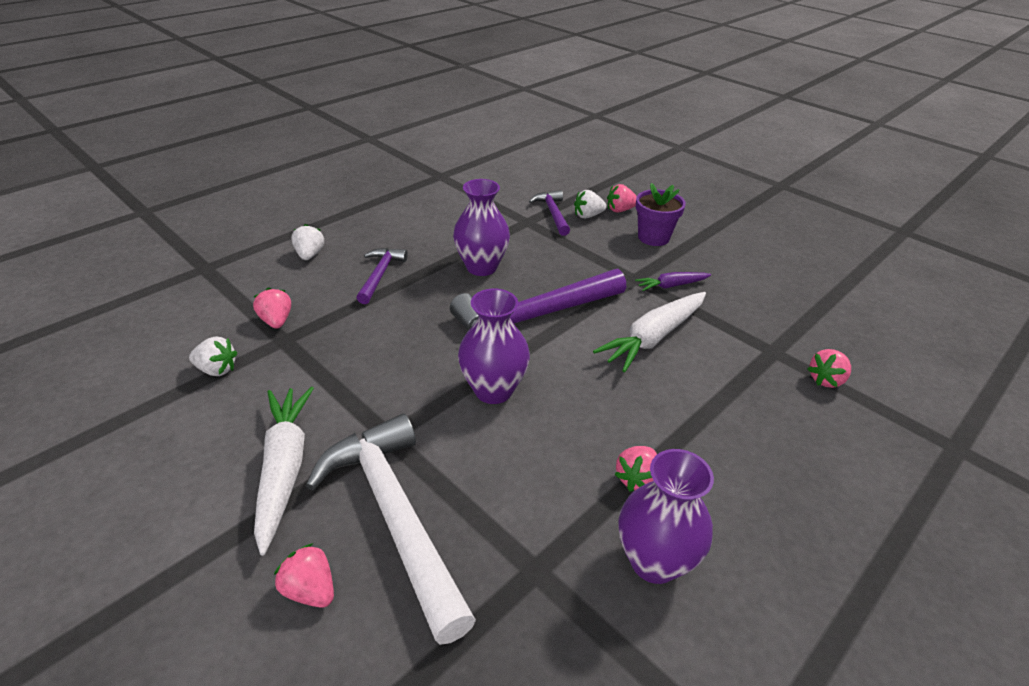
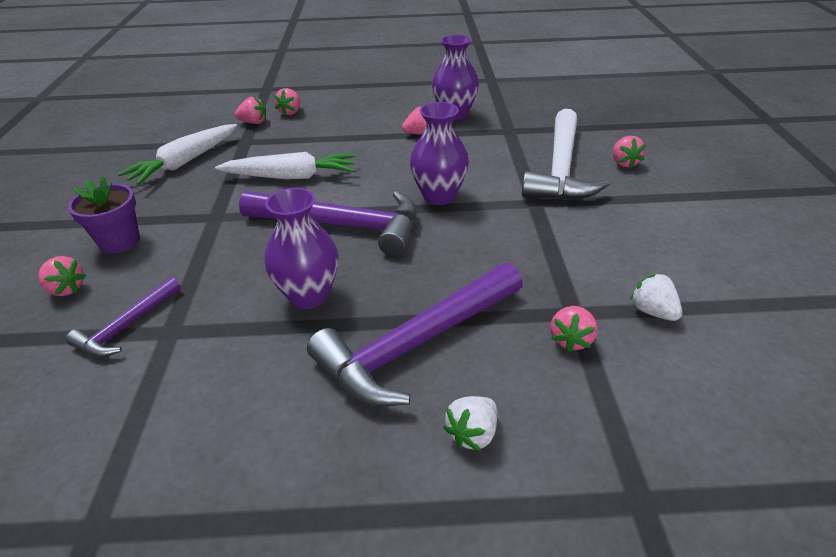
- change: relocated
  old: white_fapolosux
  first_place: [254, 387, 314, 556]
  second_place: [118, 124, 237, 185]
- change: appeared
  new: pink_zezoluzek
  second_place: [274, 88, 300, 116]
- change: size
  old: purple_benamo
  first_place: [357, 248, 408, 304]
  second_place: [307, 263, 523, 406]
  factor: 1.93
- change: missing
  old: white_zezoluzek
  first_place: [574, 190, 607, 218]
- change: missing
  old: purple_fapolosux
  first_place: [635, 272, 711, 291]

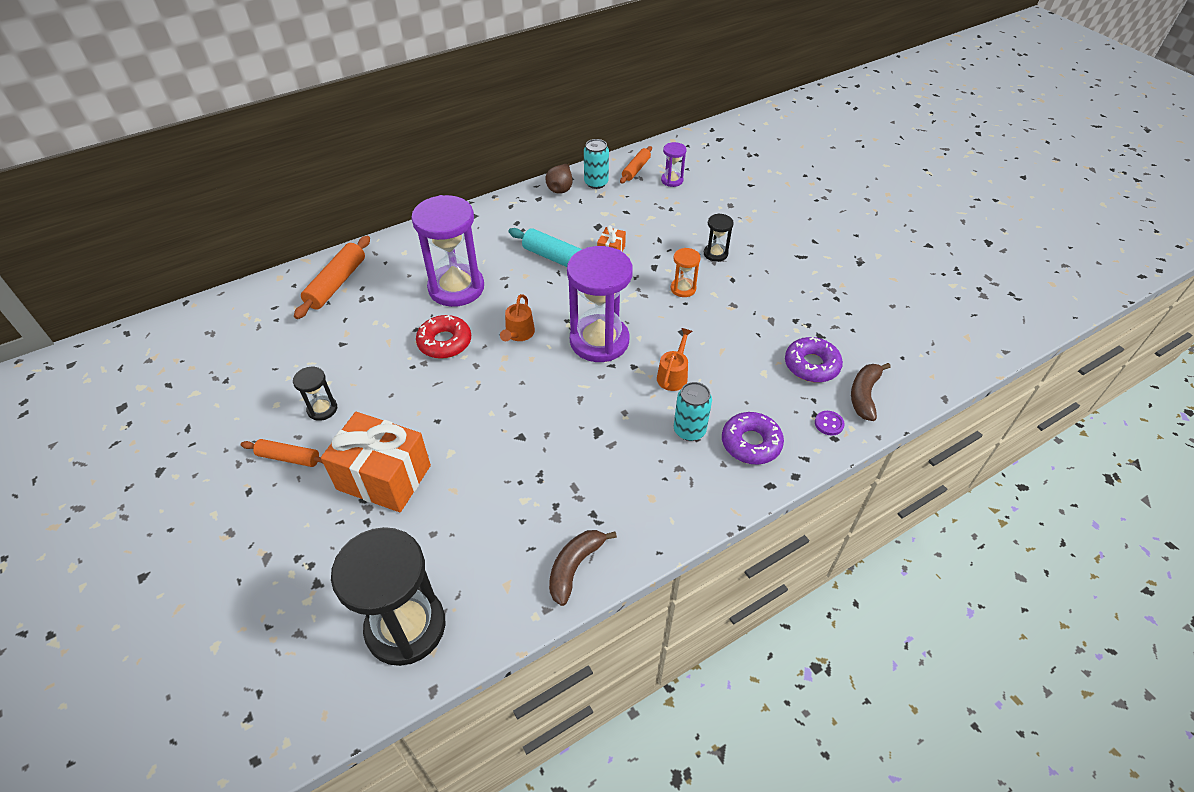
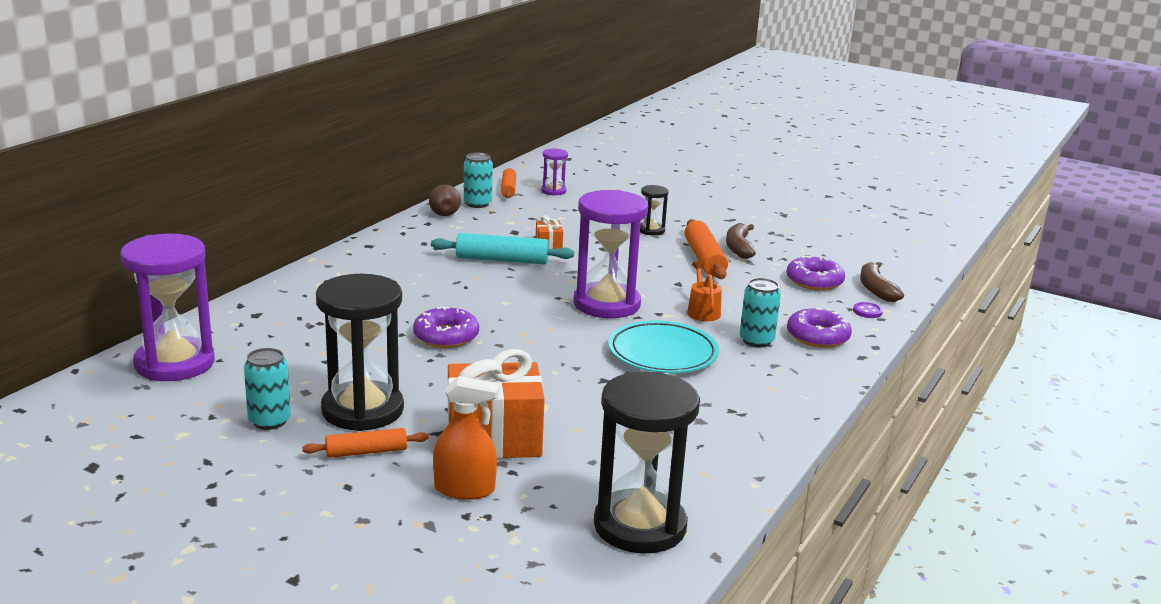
- change: relocated
  old: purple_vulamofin
  first_place: [411, 195, 484, 307]
  second_place: [120, 234, 215, 381]
- change: appeared
  new: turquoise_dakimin
  second_place: [244, 348, 291, 430]
- change: size
  old: black_vulamofin
  first_place: [293, 367, 337, 421]
  second_place: [316, 274, 404, 431]
  factor: 2.18
- change: colour
  old: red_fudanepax
  new: purple_fudanepax
  first_place: [416, 315, 471, 359]
  second_place: [413, 307, 479, 348]
- change: appeared
  new: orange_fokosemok
  second_place: [433, 376, 500, 500]
- change: appeared
  new: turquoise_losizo
  second_place: [608, 320, 719, 373]
- change: relocated
  old: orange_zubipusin
  first_place: [294, 236, 370, 319]
  second_place: [685, 219, 728, 279]
- change: relocated
  old: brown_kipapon
  first_place: [549, 530, 617, 606]
  second_place: [726, 223, 756, 259]
- change: missing
  old: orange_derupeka
  first_place: [500, 294, 535, 341]
- change: missing
  old: orange_vulamofin
  first_place: [671, 248, 701, 297]

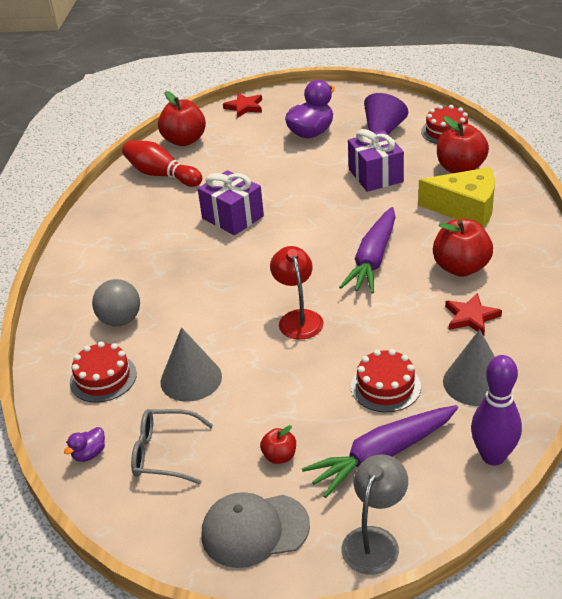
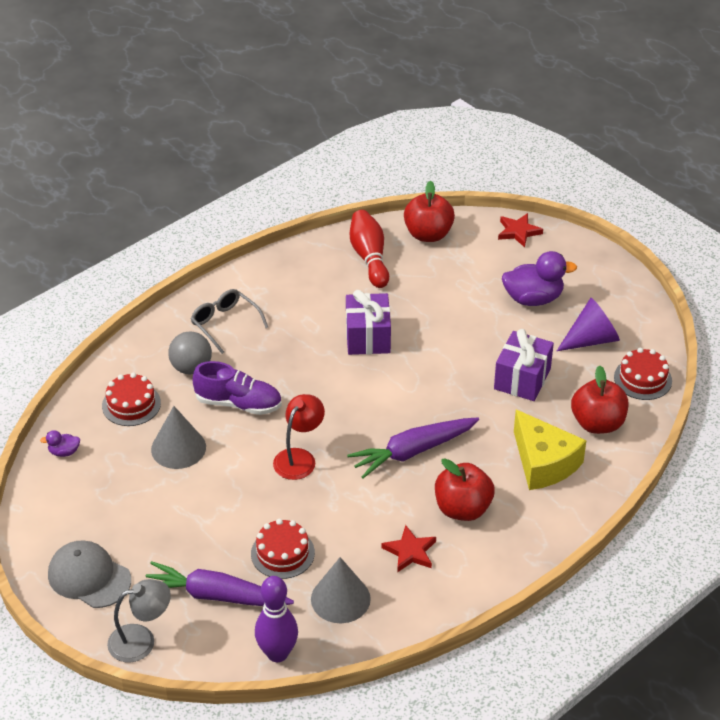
- change: relocated
  old: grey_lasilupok
  first_place: [131, 409, 213, 484]
  second_place: [191, 289, 268, 354]
- change: appeared
  new: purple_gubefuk
  second_place: [193, 361, 282, 415]
- change: missing
  old: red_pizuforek
  first_place: [260, 425, 296, 464]

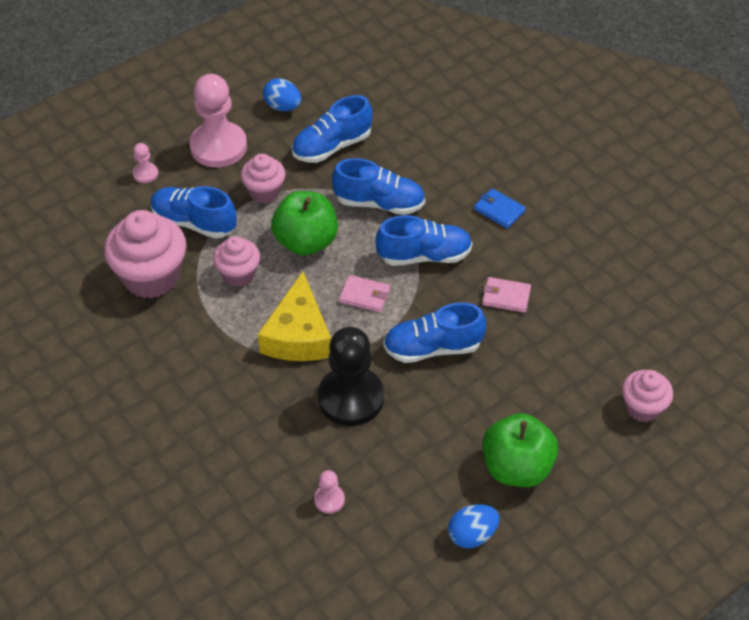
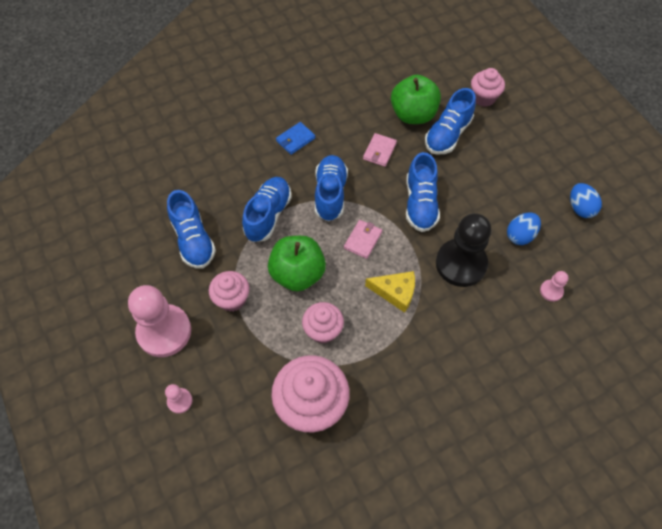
- change: size
  old: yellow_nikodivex
  first_place: [258, 272, 331, 361]
  second_place: [365, 271, 415, 313]
  factor: 0.66
- change: relocated
  old: green_pizuforek
  first_place: [482, 413, 558, 487]
  second_place: [391, 75, 441, 124]
- change: relocated
  old: blue_gubefuk
  first_place: [151, 186, 237, 239]
  second_place: [425, 88, 476, 155]
- change: relocated
  old: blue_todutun
  first_place: [263, 78, 301, 111]
  second_place: [507, 212, 541, 245]

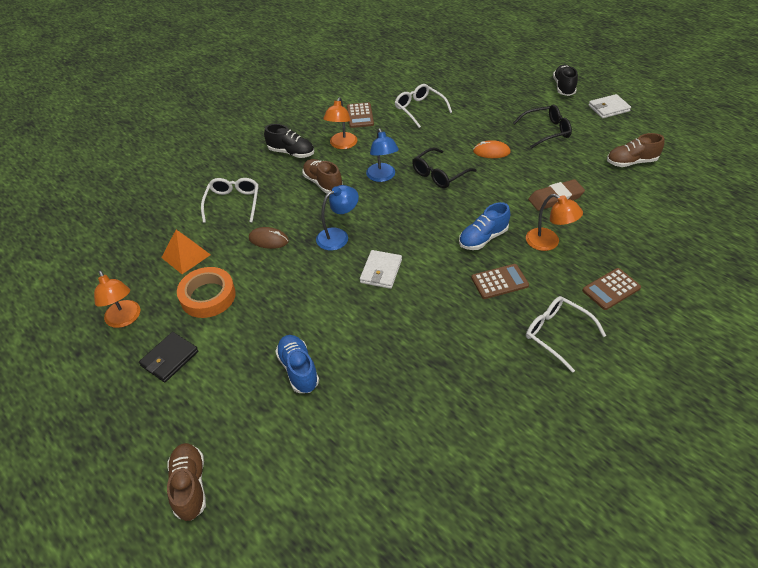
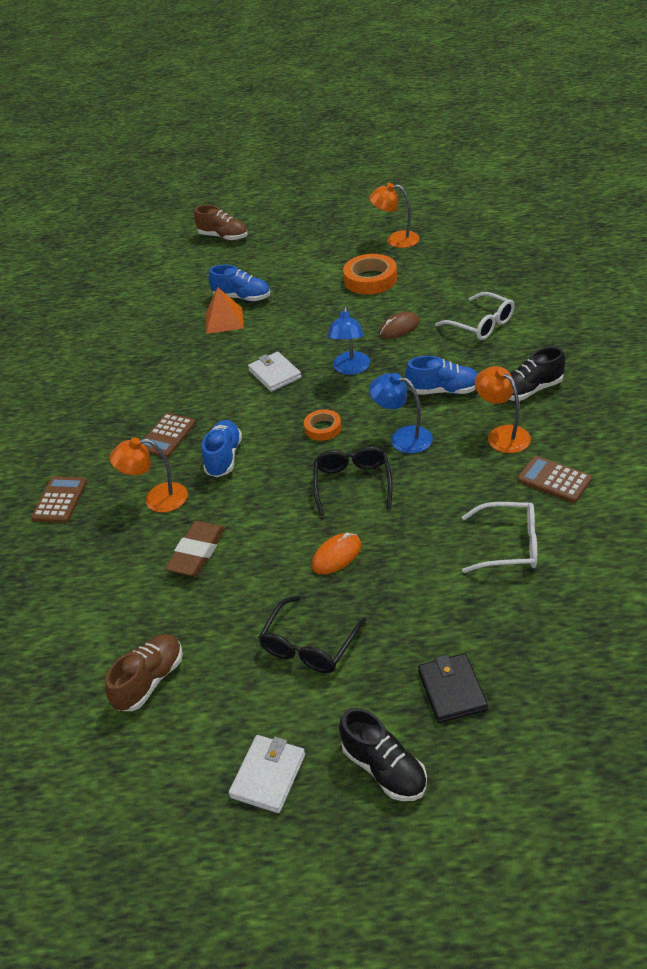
- change: relocated
  old: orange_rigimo
  first_place: [161, 230, 211, 274]
  second_place: [206, 287, 244, 334]
- change: appeared
  new: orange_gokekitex
  second_place: [304, 409, 341, 441]
- change: colour
  old: brown_gubefuk
  new: blue_gubefuk
  first_place: [302, 159, 343, 193]
  second_place: [405, 356, 478, 394]
- change: relocated
  old: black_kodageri
  first_place: [139, 332, 198, 383]
  second_place: [418, 653, 488, 723]
- change: missing
  old: white_lasilupok
  first_place: [526, 296, 606, 373]

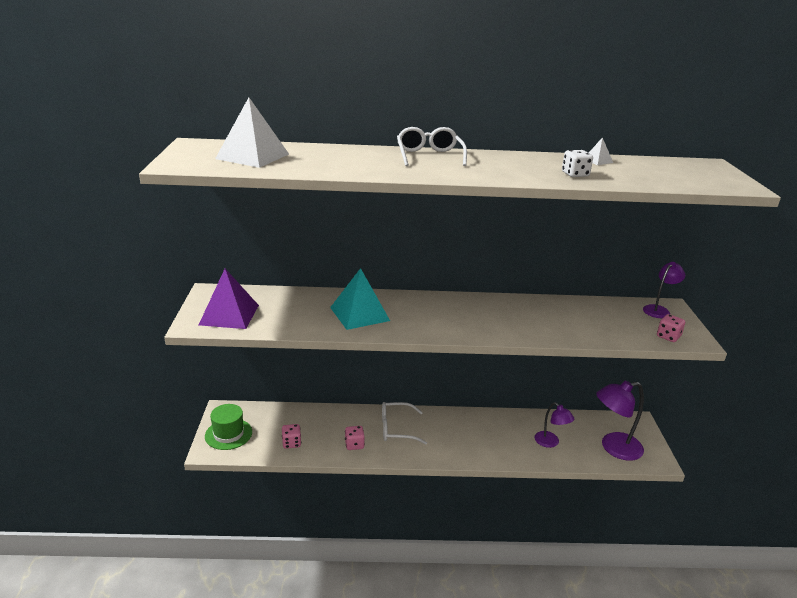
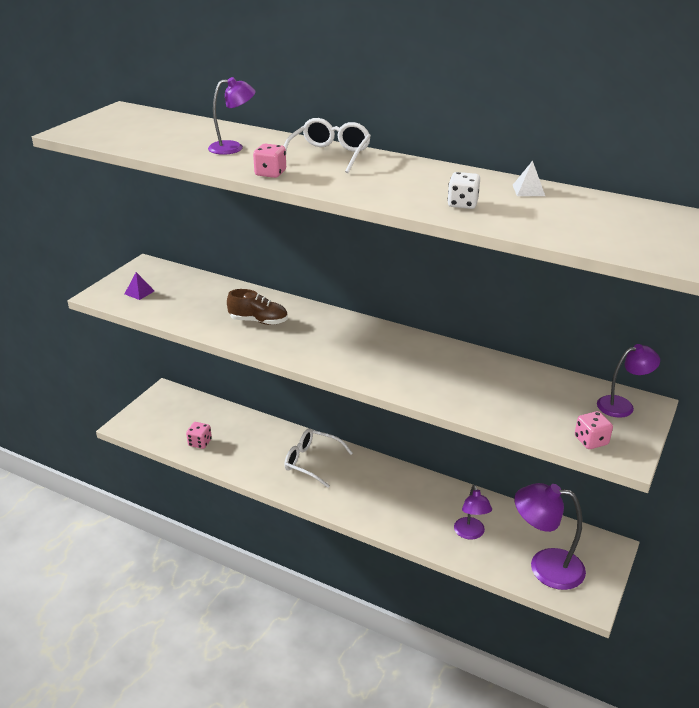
- change: size
  old: purple_rigimo
  first_place: [199, 269, 259, 329]
  second_place: [125, 272, 154, 300]
  factor: 0.43
- change: appeared
  new: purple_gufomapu
  second_place: [208, 77, 256, 155]
- change: exchanged
  old: turquoise_rigimo
  new: brown_gubefuk
  first_place: [330, 268, 390, 330]
  second_place: [227, 289, 288, 325]
- change: relocated
  old: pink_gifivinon
  first_place: [345, 426, 365, 450]
  second_place: [253, 144, 286, 178]
- change: missing
  old: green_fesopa
  first_place: [205, 404, 252, 450]
- change: missing
  old: white_rigimo
  first_place: [215, 98, 289, 168]

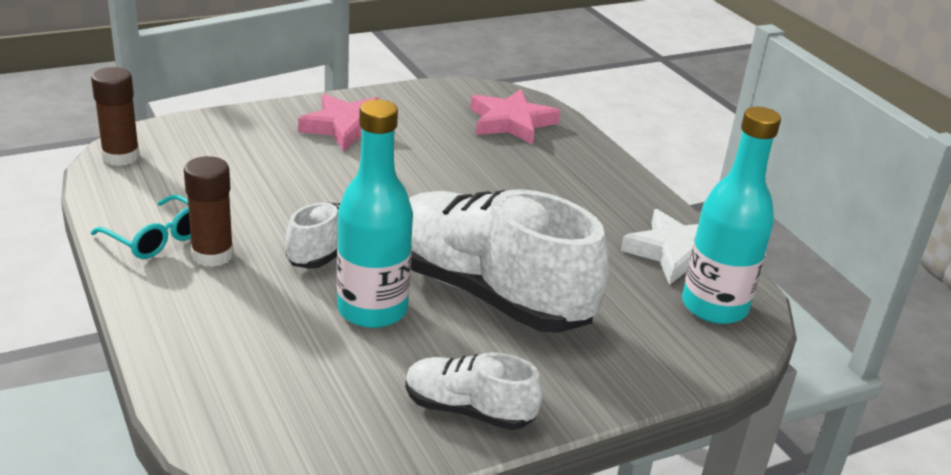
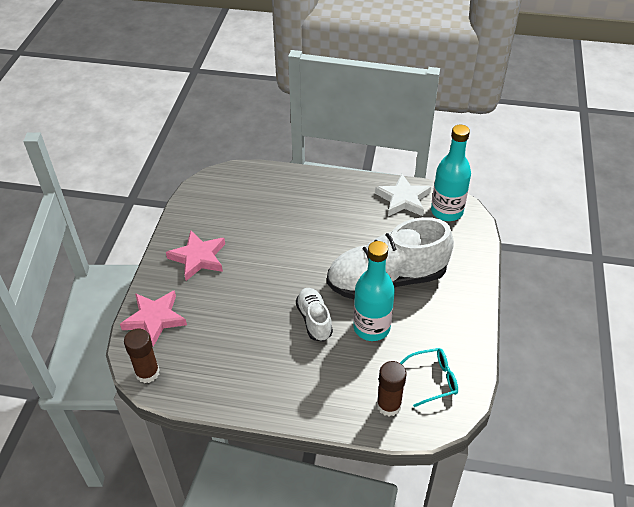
- change: relocated
  old: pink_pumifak
  first_place: [470, 89, 560, 145]
  second_place: [120, 290, 187, 347]
- change: relocated
  old: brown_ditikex
  first_place: [184, 156, 234, 267]
  second_place: [377, 361, 407, 416]
- change: relocated
  old: turquoise_lasilupok
  first_place: [91, 195, 191, 259]
  second_place: [400, 348, 458, 407]
- change: missing
  old: white_gubefuk
  first_place: [405, 352, 542, 430]

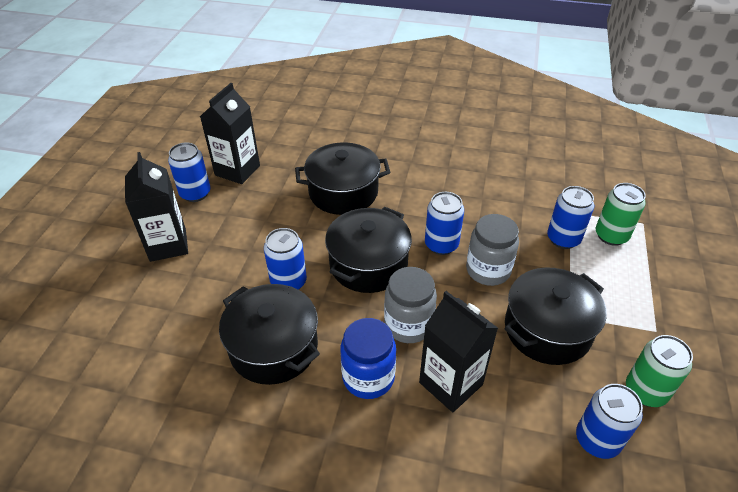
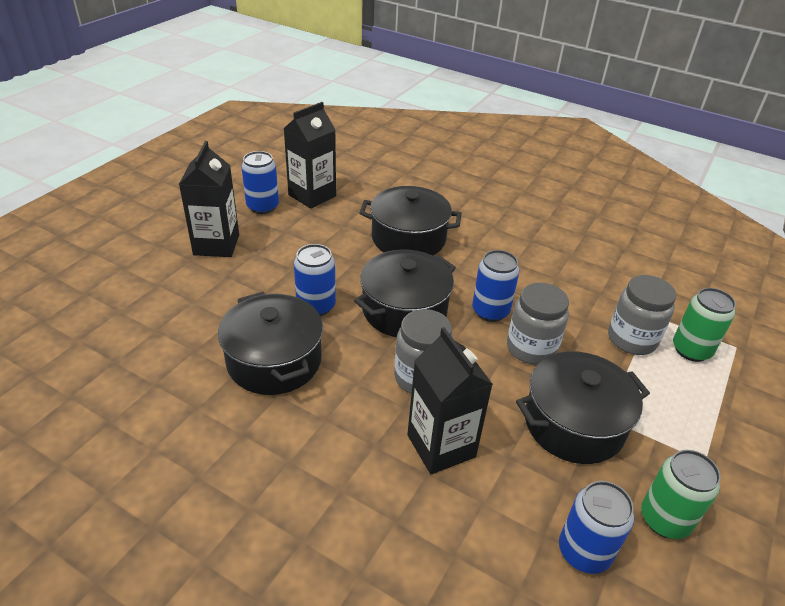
- change: exchanged
  old: blue_dakimin
  new: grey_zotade
  first_place: [547, 186, 594, 249]
  second_place: [608, 275, 676, 355]
- change: missing
  old: blue_zotade
  first_place: [340, 318, 396, 399]

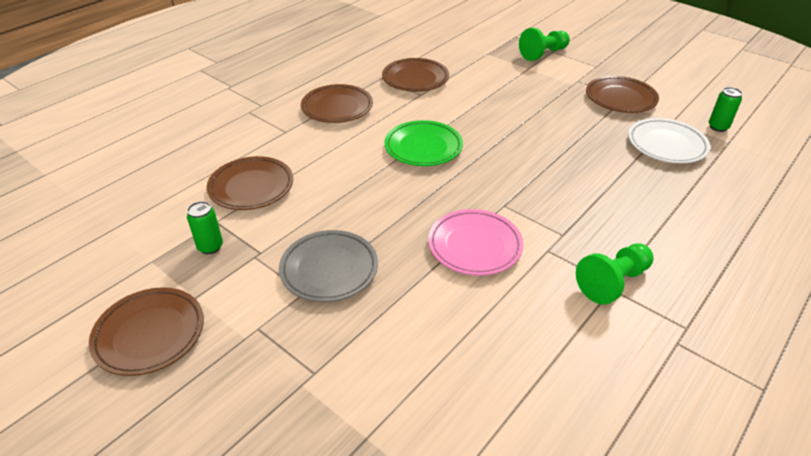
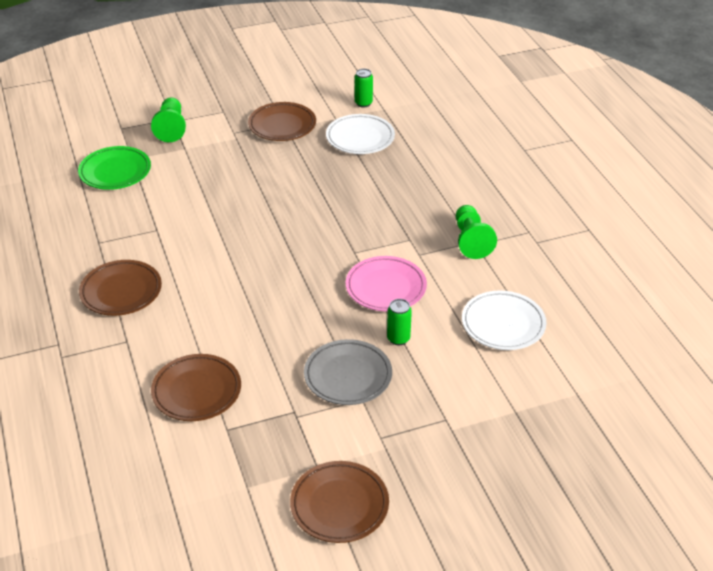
- change: relocated
  old: green_losizo
  first_place: [384, 120, 463, 166]
  second_place: [78, 146, 151, 190]
- change: relocated
  old: green_dakimin
  first_place: [187, 201, 223, 254]
  second_place: [387, 299, 412, 346]
- change: appeared
  new: white_losizo
  second_place: [462, 290, 547, 350]
- change: missing
  old: brown_losizo
  first_place: [382, 58, 449, 92]

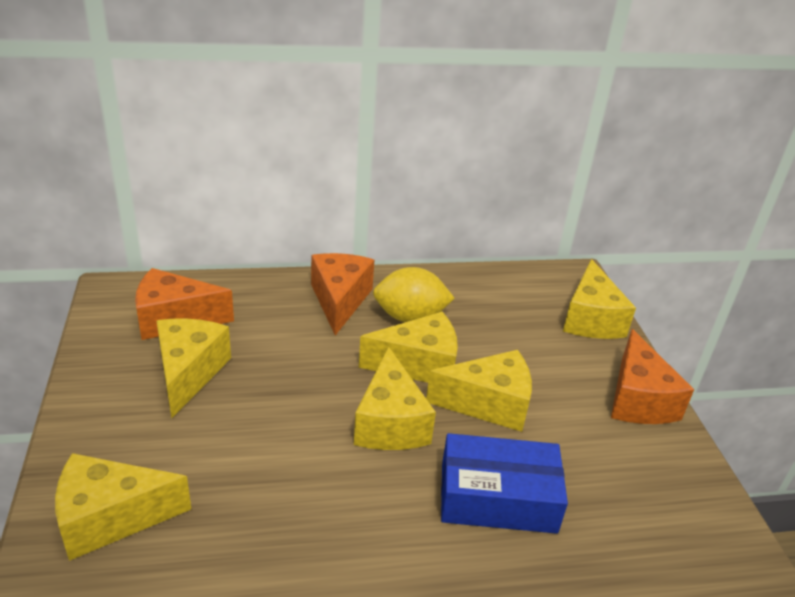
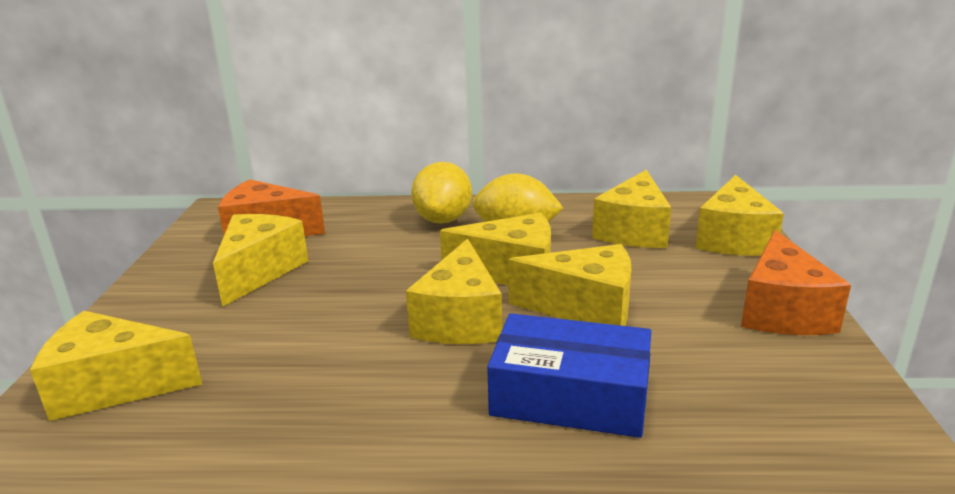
- change: exchanged
  old: orange_nikodivex
  new: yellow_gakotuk
  first_place: [311, 253, 374, 335]
  second_place: [411, 162, 472, 224]
- change: appeared
  new: yellow_nikodivex
  second_place: [592, 170, 671, 248]

